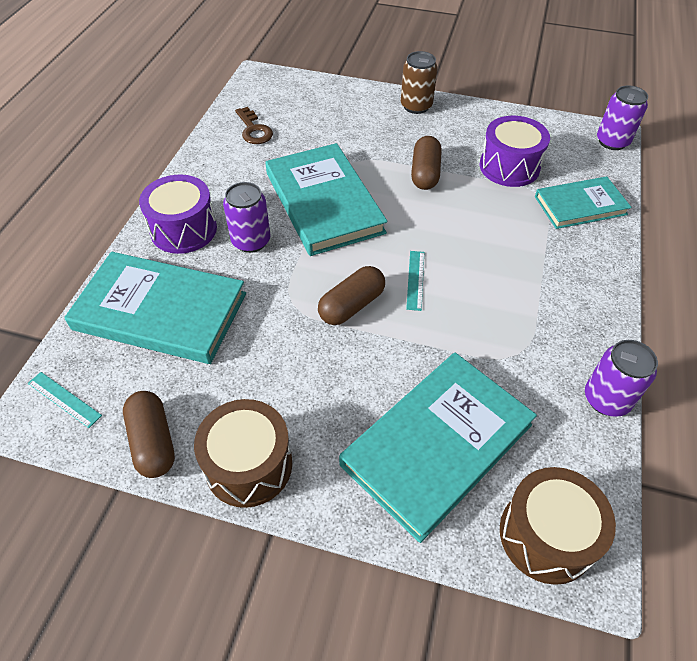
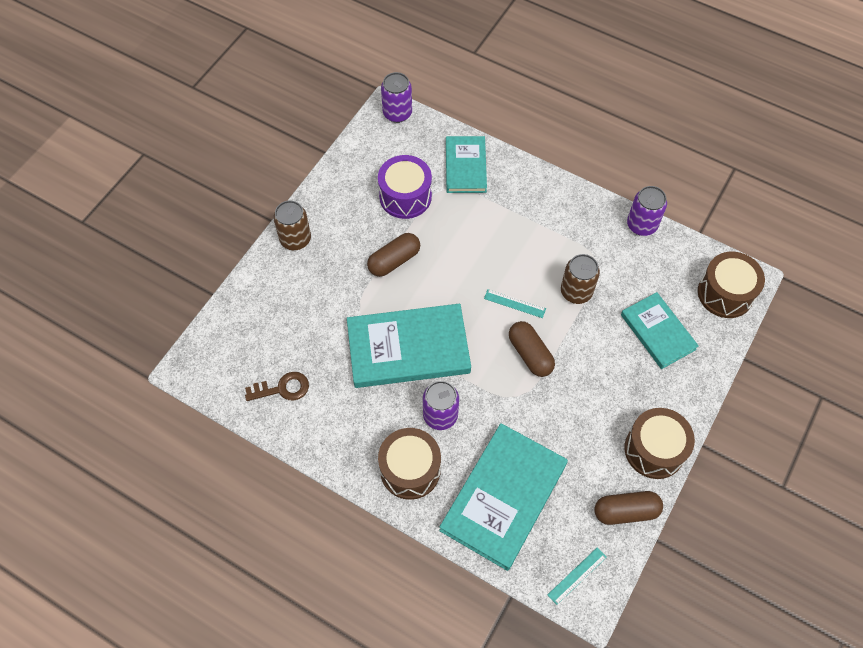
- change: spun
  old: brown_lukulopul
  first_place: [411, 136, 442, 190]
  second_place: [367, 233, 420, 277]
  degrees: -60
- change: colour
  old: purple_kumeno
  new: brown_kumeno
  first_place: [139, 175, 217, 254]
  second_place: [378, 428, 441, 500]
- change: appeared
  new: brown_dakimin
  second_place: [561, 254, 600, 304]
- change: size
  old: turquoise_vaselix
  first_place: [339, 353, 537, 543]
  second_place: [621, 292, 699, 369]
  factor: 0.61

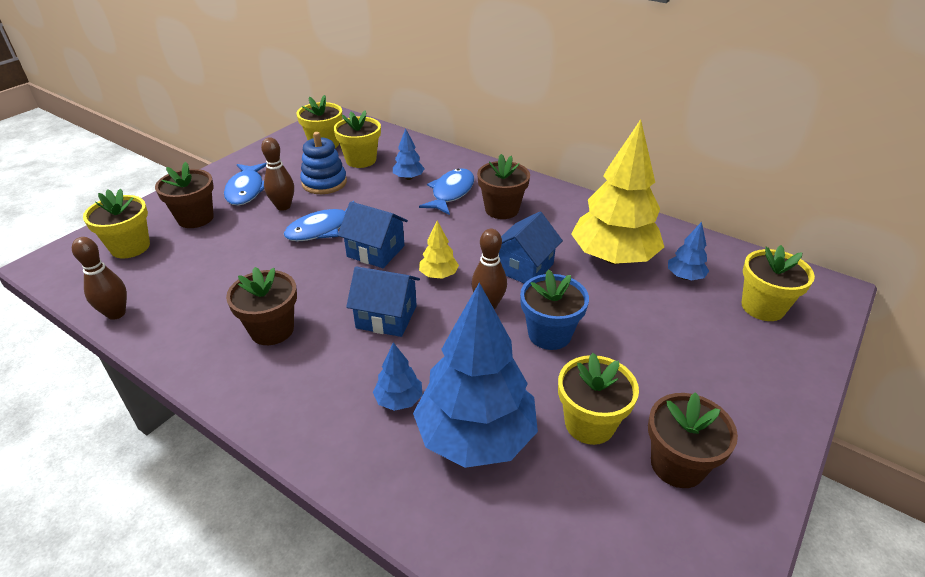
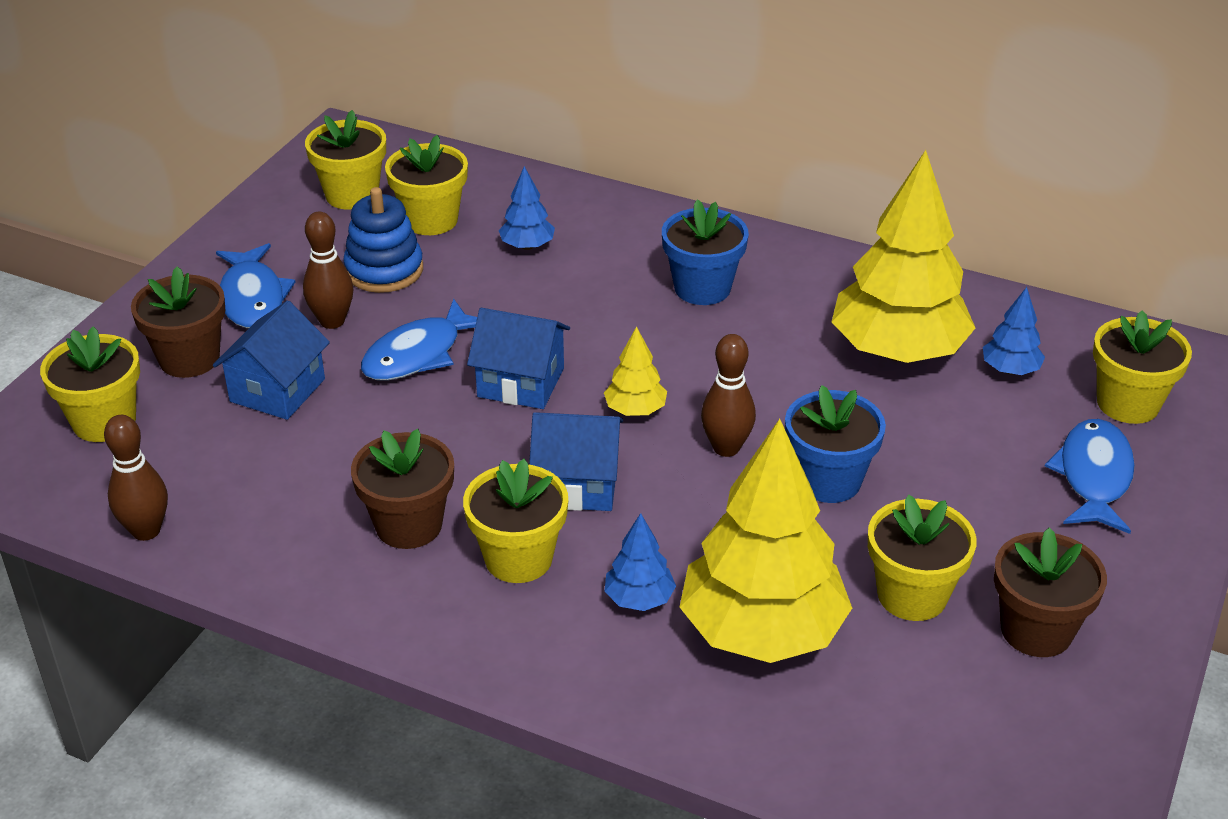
- change: relocated
  old: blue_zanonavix
  first_place: [499, 212, 563, 284]
  second_place: [213, 301, 330, 420]
- change: appeared
  new: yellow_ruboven
  second_place: [463, 459, 568, 583]
- change: colour
  old: brown_ruboven
  new: blue_ruboven
  first_place: [477, 154, 530, 219]
  second_place: [662, 199, 749, 305]
- change: colour
  old: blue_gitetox
  new: yellow_gitetox
  first_place: [413, 283, 538, 468]
  second_place: [680, 419, 852, 663]
- change: relocated
  old: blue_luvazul
  first_place: [419, 168, 474, 215]
  second_place: [1045, 419, 1135, 534]

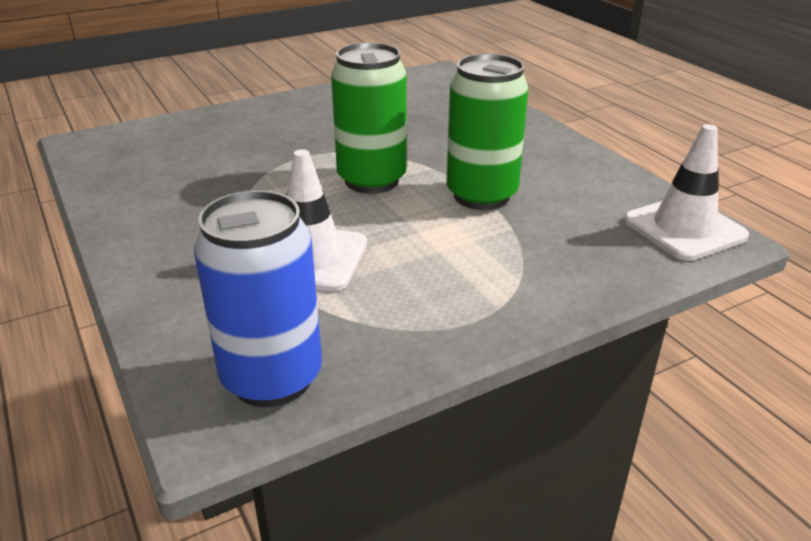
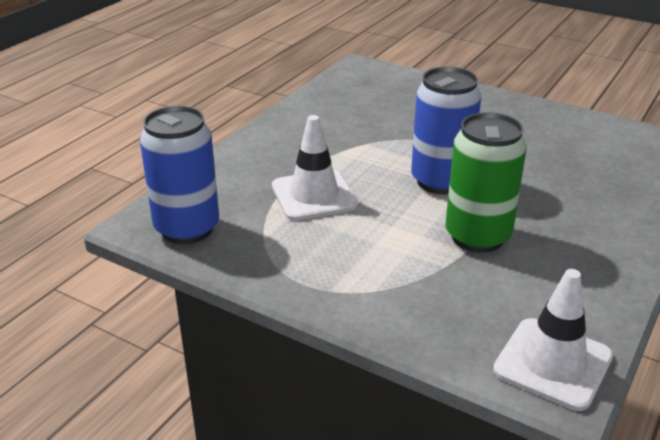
- change: colour
  old: green_dakimin
  new: blue_dakimin
  first_place: [331, 43, 407, 194]
  second_place: [411, 67, 481, 194]

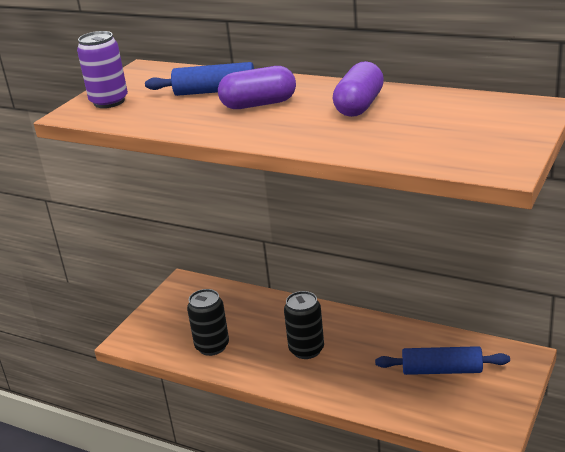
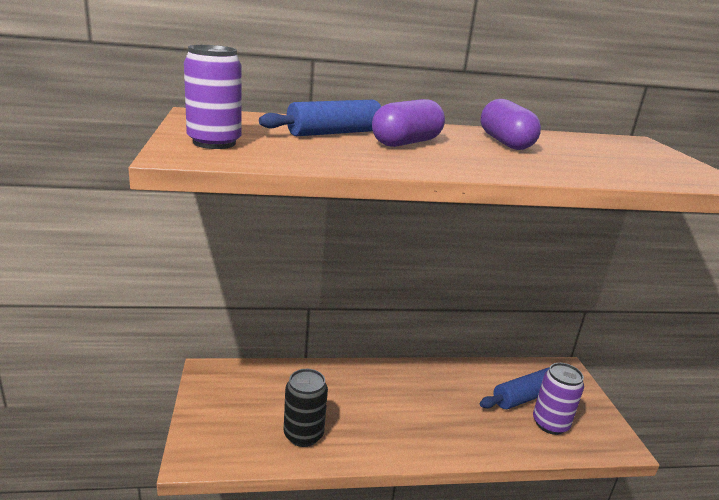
- change: appeared
  new: purple_dakimin
  second_place: [533, 363, 584, 435]
- change: missing
  old: black_dakimin
  first_place: [284, 291, 324, 359]

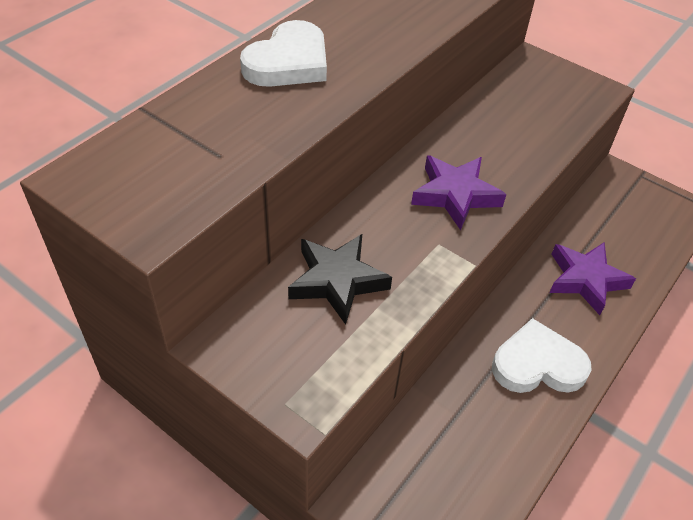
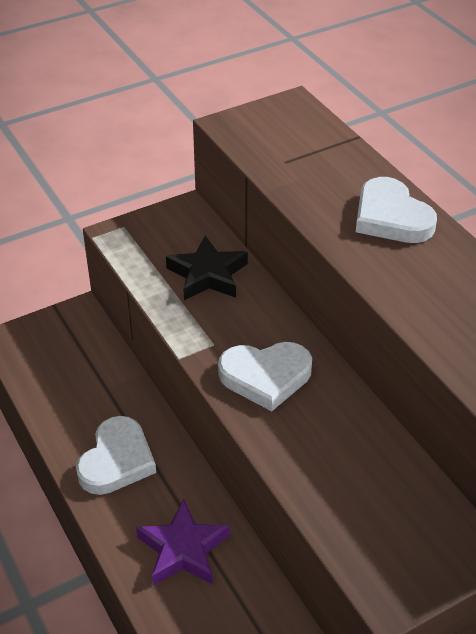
- change: exchanged
  old: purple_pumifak
  new: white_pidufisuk
  first_place: [411, 155, 506, 230]
  second_place: [218, 342, 312, 411]

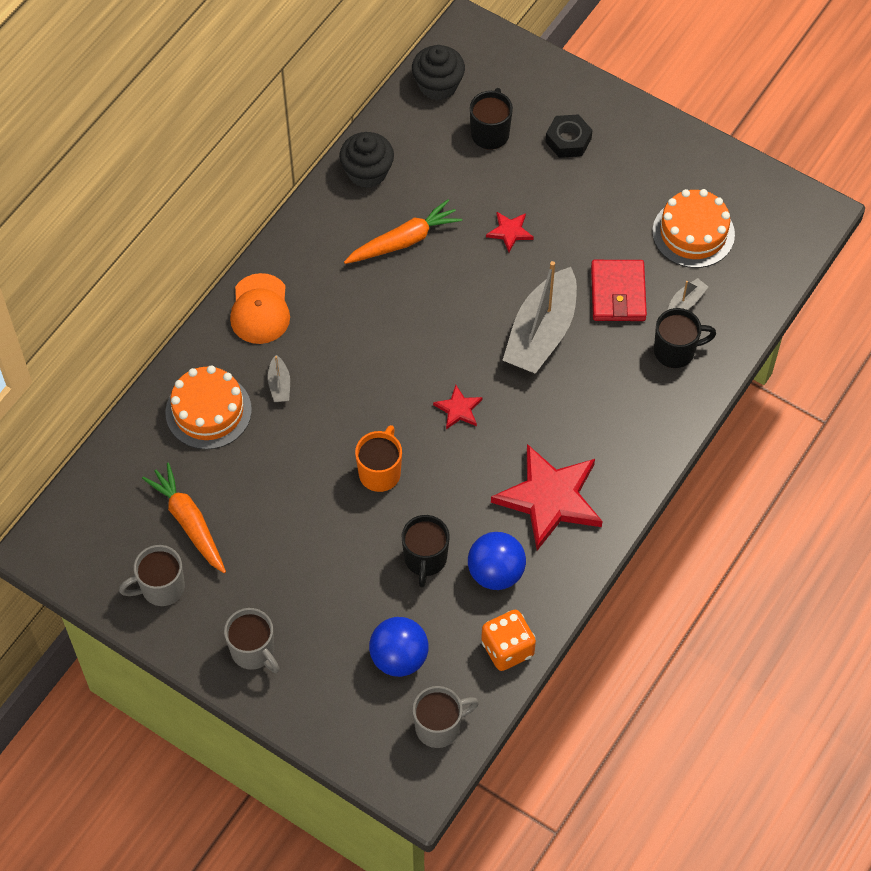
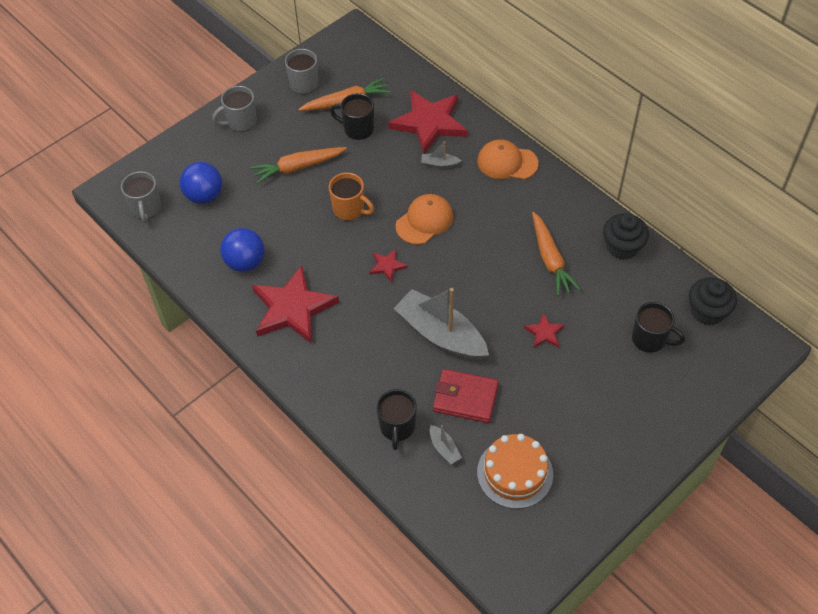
- change: appeared
  new: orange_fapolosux
  second_place: [250, 147, 347, 184]
- change: relocated
  old: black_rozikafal
  first_place: [402, 515, 450, 588]
  second_place: [330, 93, 374, 140]
- change: exchanged
  old: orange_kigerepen
  new: red_pumifak
  first_place: [166, 365, 252, 450]
  second_place: [388, 90, 468, 154]
- change: appeared
  new: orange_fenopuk
  second_place: [396, 194, 453, 244]
- change: missing
  old: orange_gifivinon
  first_place: [481, 610, 536, 671]
- change: missing
  old: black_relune
  first_place: [545, 114, 592, 158]

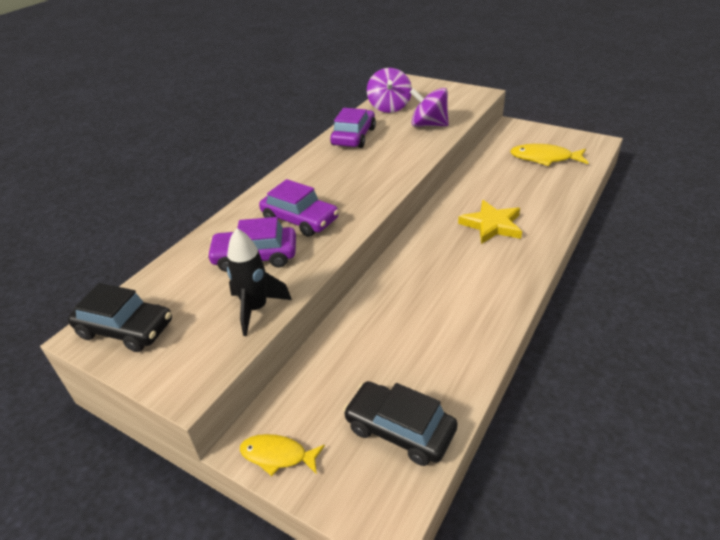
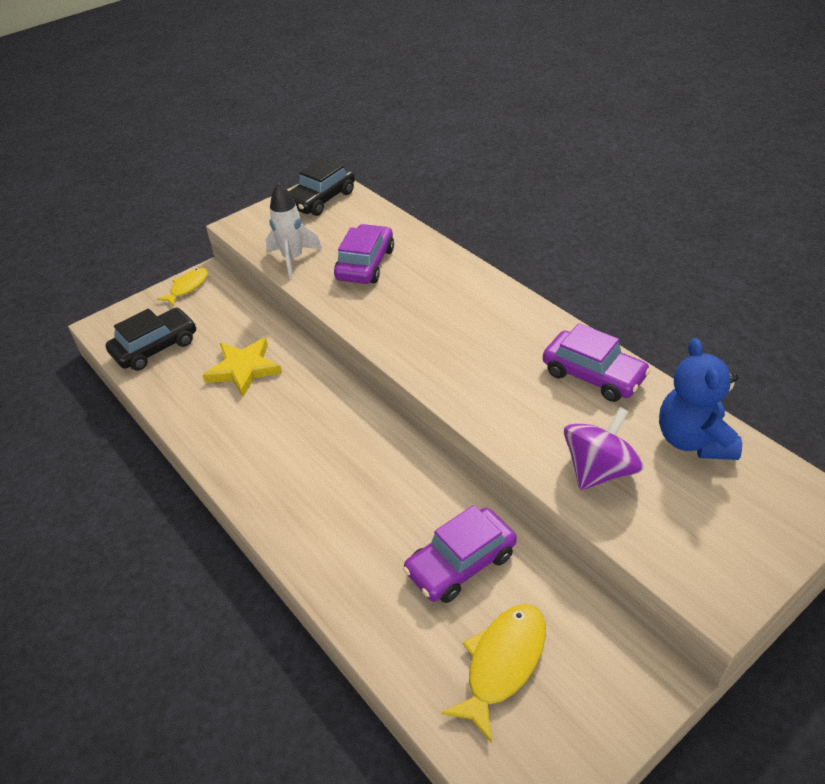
- change: relocated
  old: yellow_pumifak
  first_place: [458, 200, 522, 244]
  second_place: [203, 337, 282, 397]
- change: colour
  old: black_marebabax
  new: white_marebabax
  first_place: [227, 228, 292, 336]
  second_place: [266, 183, 322, 279]
- change: relocated
  old: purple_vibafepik
  first_place: [259, 179, 339, 237]
  second_place: [403, 505, 517, 603]
- change: exchanged
  old: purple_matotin
  new: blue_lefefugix
  first_place: [367, 68, 412, 113]
  second_place: [659, 338, 742, 460]

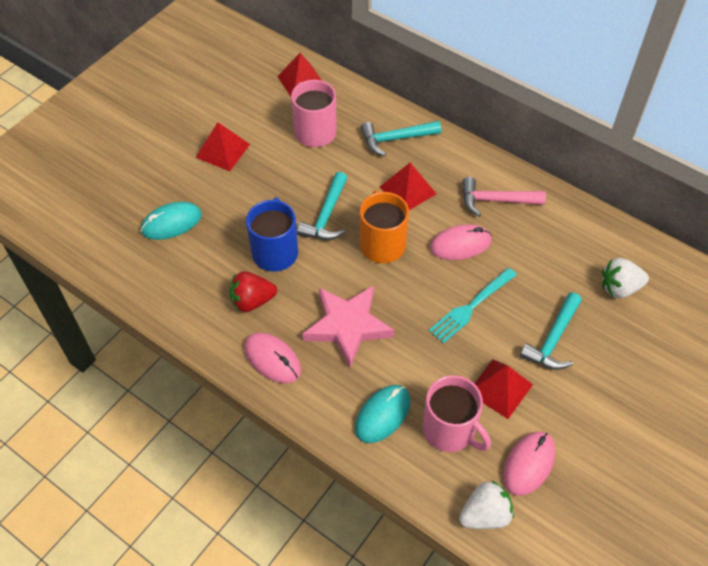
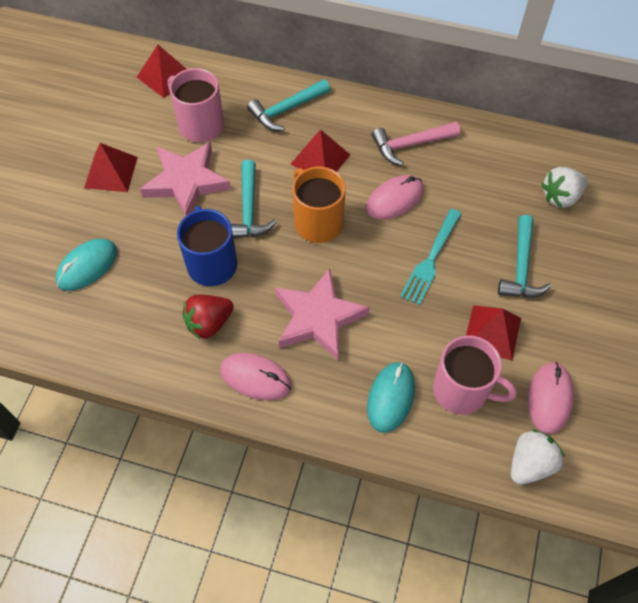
- change: appeared
  new: pink_pumifak
  second_place: [140, 142, 231, 216]

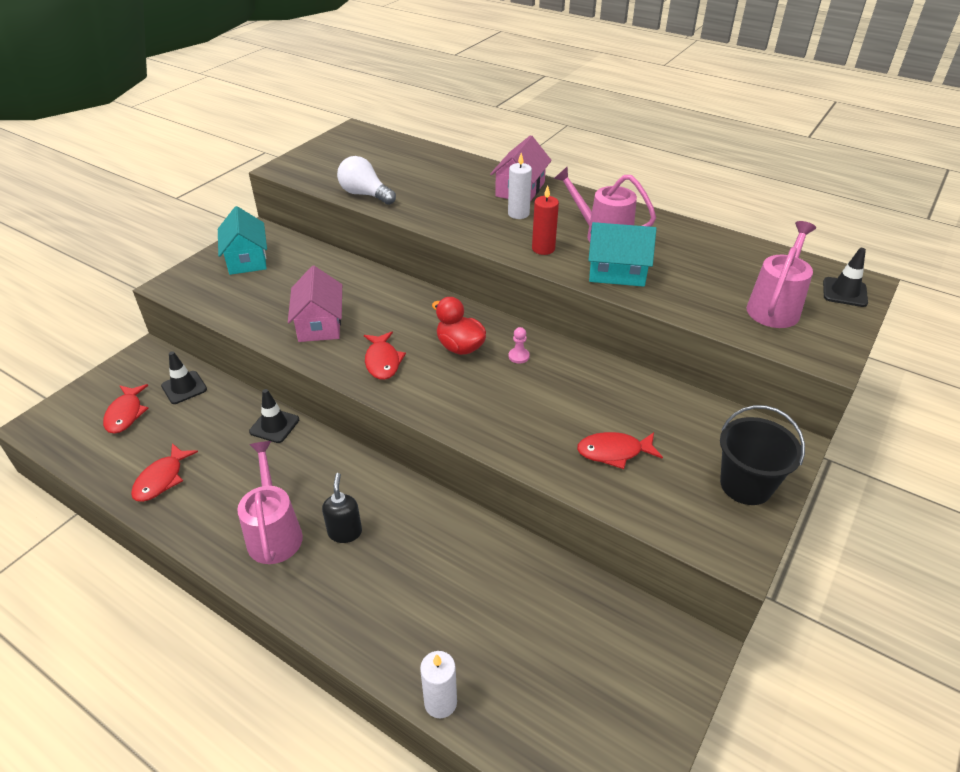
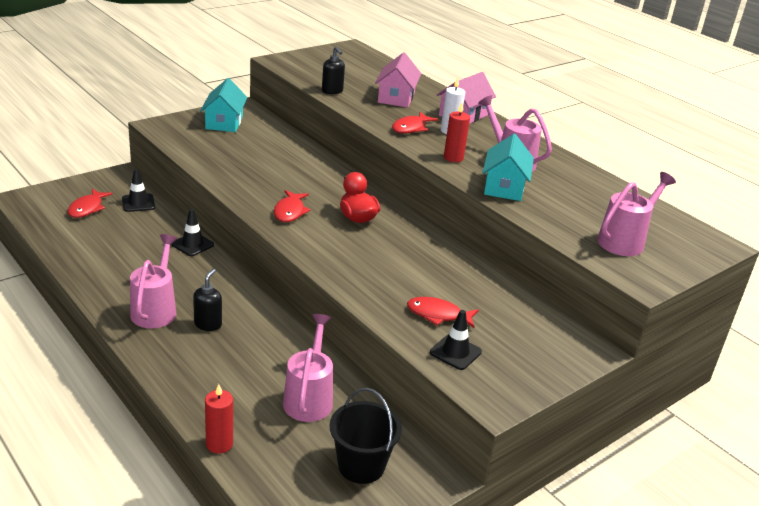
- change: colour
  old: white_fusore
  new: red_fusore
  first_place: [420, 651, 457, 719]
  second_place: [205, 384, 233, 454]
- change: appeared
  new: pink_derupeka
  second_place: [283, 314, 333, 422]
- change: exchanged
  old: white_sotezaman
  new: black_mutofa
  first_place: [337, 156, 396, 205]
  second_place: [322, 46, 345, 94]
- change: relocated
  old: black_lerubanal
  first_place: [720, 405, 805, 505]
  second_place: [329, 388, 402, 484]
- change: relocated
  old: pink_zanonavix
  first_place: [288, 266, 342, 342]
  second_place: [375, 52, 421, 108]
- change: relocated
  old: red_luvazul
  first_place: [131, 443, 198, 502]
  second_place: [392, 112, 438, 134]
- change: relocated
  old: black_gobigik
  first_place: [823, 248, 868, 307]
  second_place: [430, 310, 482, 370]
- change: spun
  old: turquoise_zanonavix
  first_place: [588, 222, 657, 287]
  second_place: [482, 134, 534, 201]
  degrees: 75
- change: missing
  old: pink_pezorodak
  first_place: [509, 327, 530, 364]

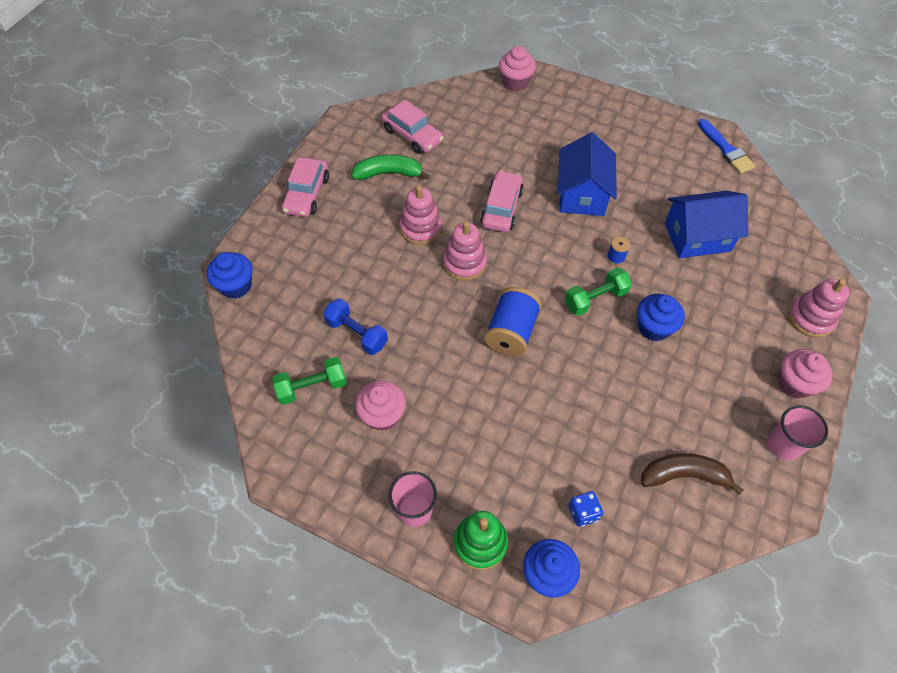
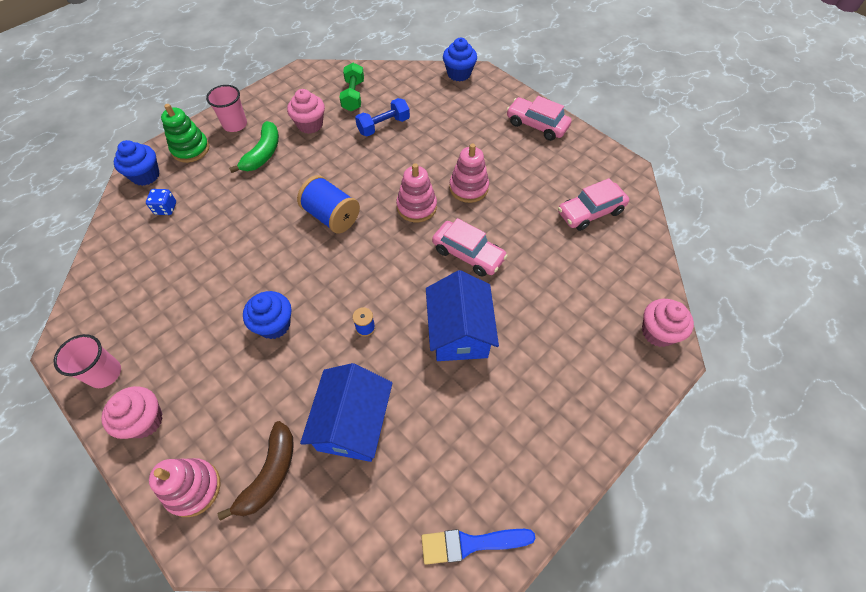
- change: relocated
  old: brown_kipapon
  first_place: [641, 453, 743, 495]
  second_place: [218, 421, 293, 521]
- change: relocated
  old: green_kipapon
  first_place: [351, 155, 430, 180]
  second_place: [229, 121, 279, 173]
- change: spun
  old: blue_zanonavix
  first_place: [558, 132, 617, 216]
  second_place: [426, 270, 499, 361]
  degrees: 60
- change: missing
  old: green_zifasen
  first_place: [565, 268, 632, 316]

